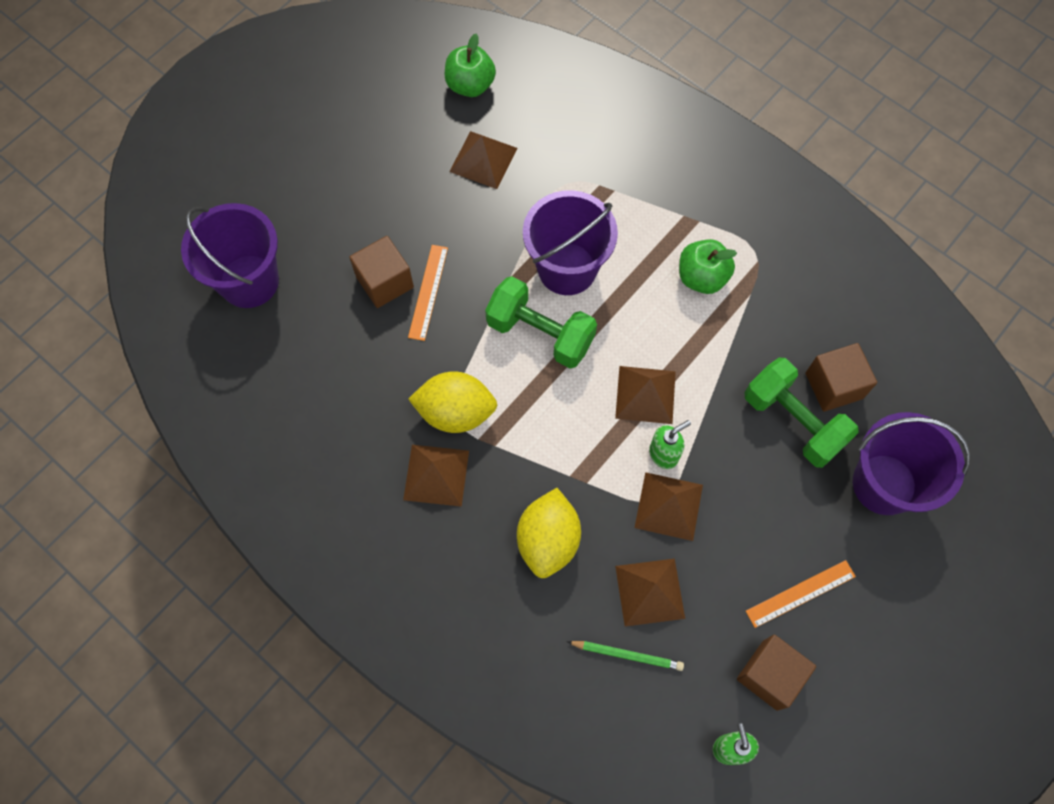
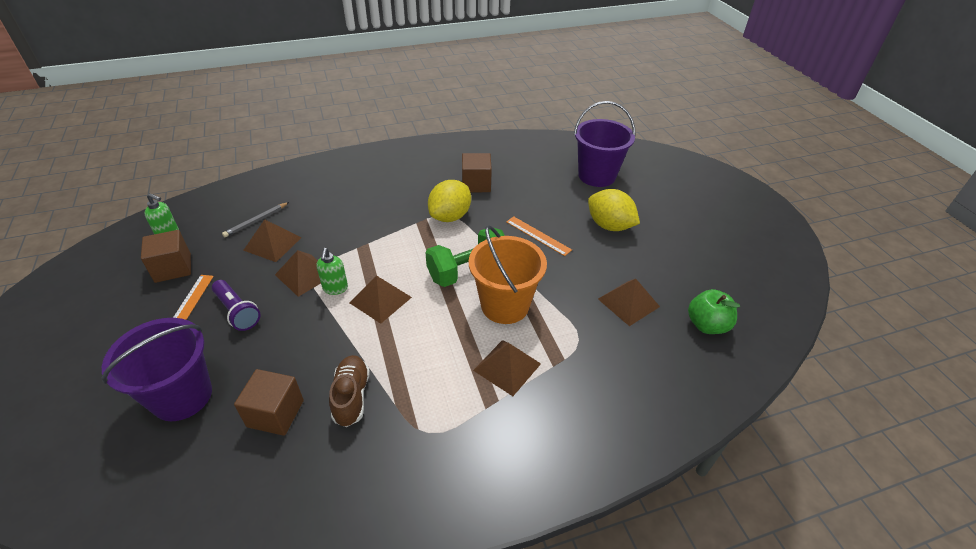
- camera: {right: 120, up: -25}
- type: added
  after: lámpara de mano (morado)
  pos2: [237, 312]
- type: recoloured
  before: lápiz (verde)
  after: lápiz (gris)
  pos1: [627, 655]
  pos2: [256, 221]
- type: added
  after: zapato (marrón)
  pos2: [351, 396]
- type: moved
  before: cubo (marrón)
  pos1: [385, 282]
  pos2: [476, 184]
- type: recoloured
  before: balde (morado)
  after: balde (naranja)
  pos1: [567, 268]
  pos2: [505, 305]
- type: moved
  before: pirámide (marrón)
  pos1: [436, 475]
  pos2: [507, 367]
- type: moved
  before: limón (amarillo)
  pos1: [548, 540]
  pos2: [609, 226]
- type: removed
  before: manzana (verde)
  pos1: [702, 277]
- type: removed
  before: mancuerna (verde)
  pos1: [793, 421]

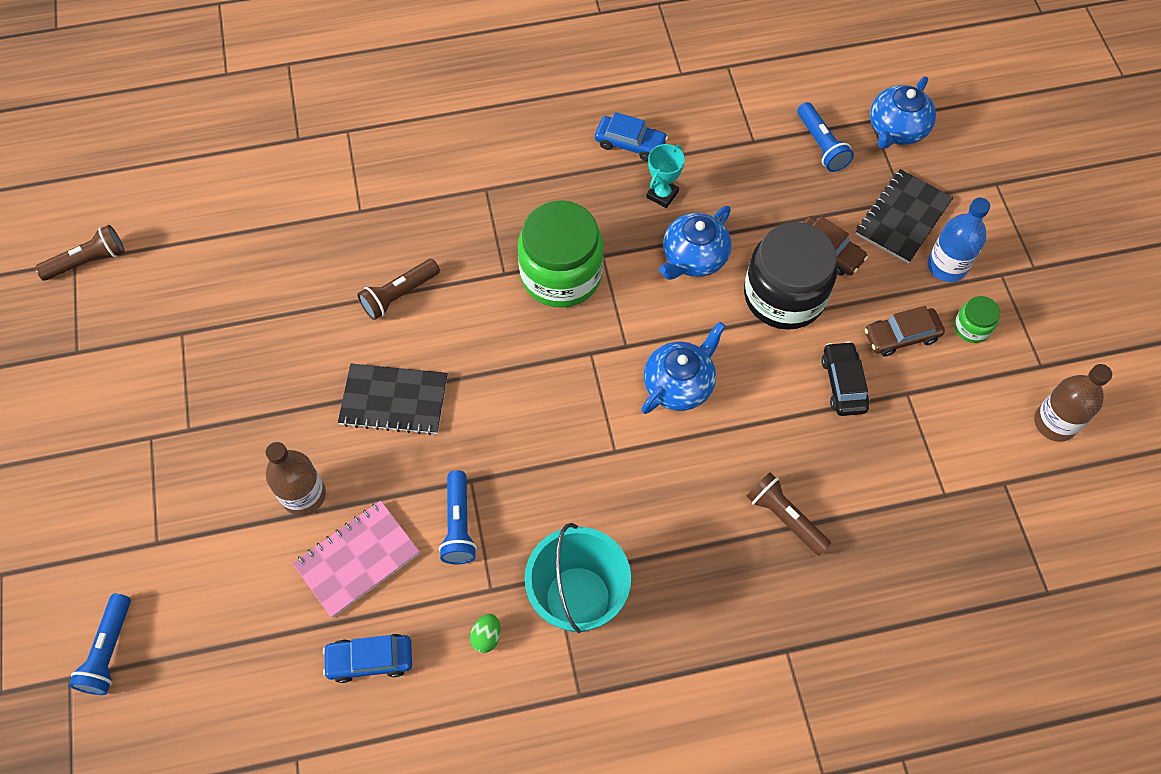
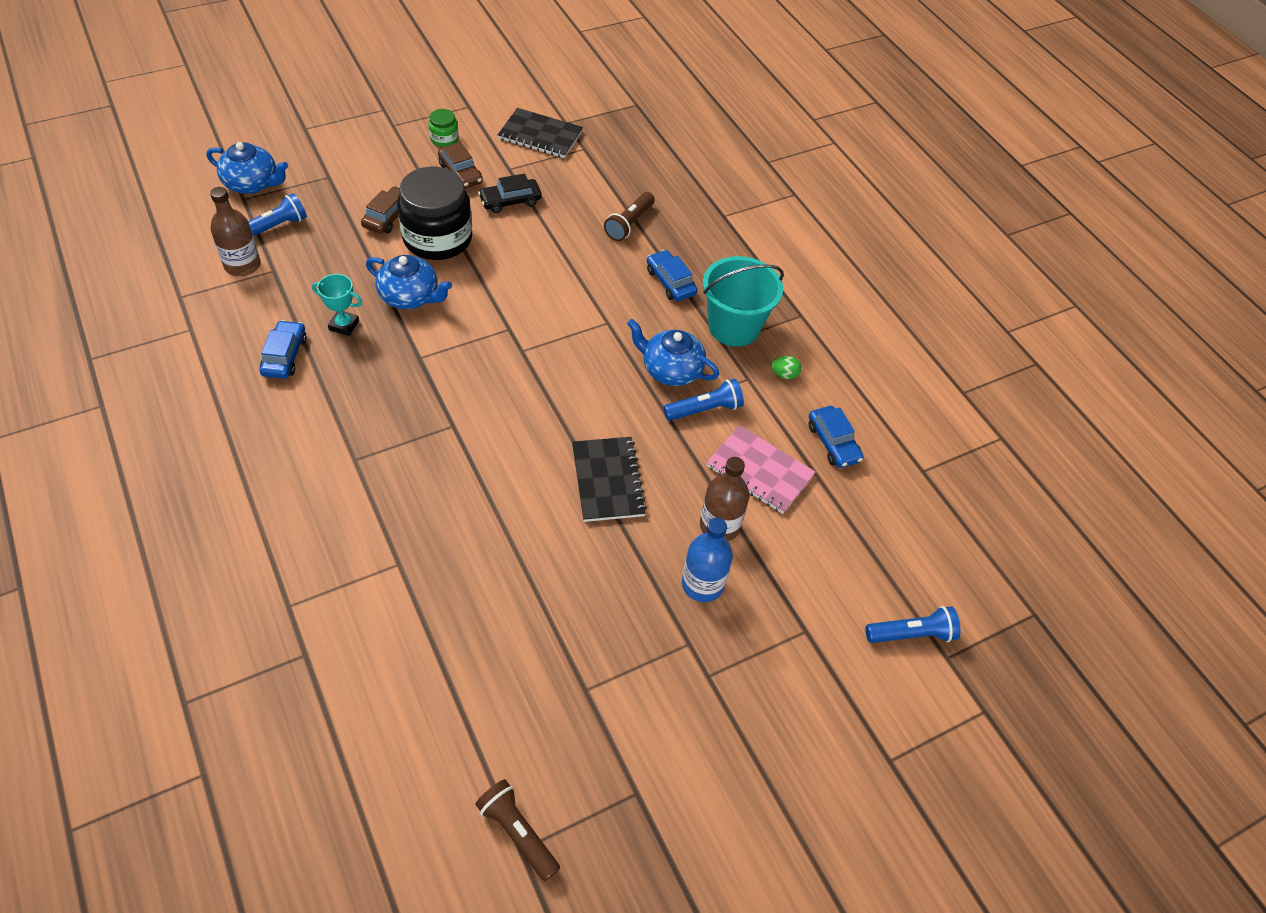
- camera: {right: -110, up: -10}
- type: moved
  before: botella (marrón)
  pos1: [1054, 423]
  pos2: [242, 265]
- type: moved
  before: cuaderno (negro)
  pos1: [903, 218]
  pos2: [540, 135]
- type: moved
  before: tetera (azul)
  pos1: [679, 384]
  pos2: [671, 370]
- type: added
  after: coche (azul)
  pos2: [670, 282]
- type: moved
  before: botella (azul)
  pos1: [947, 266]
  pos2: [702, 584]
- type: removed
  before: lámpara de mano (marrón)
  pos1: [399, 295]
- type: removed
  before: tarro (verde)
  pos1: [561, 274]

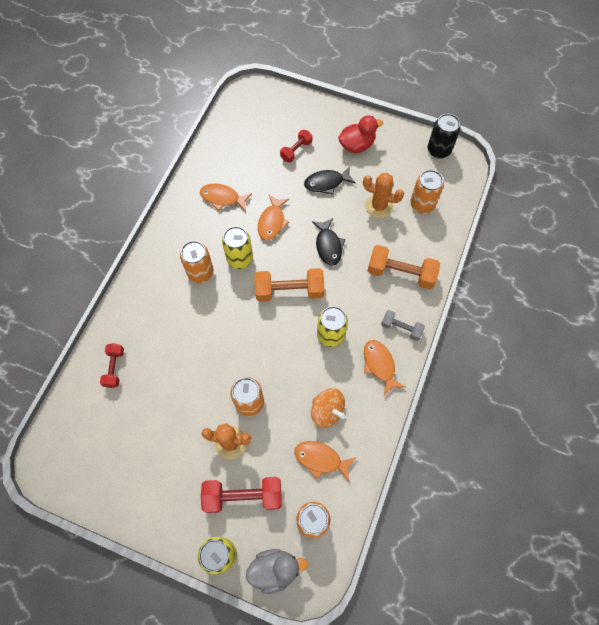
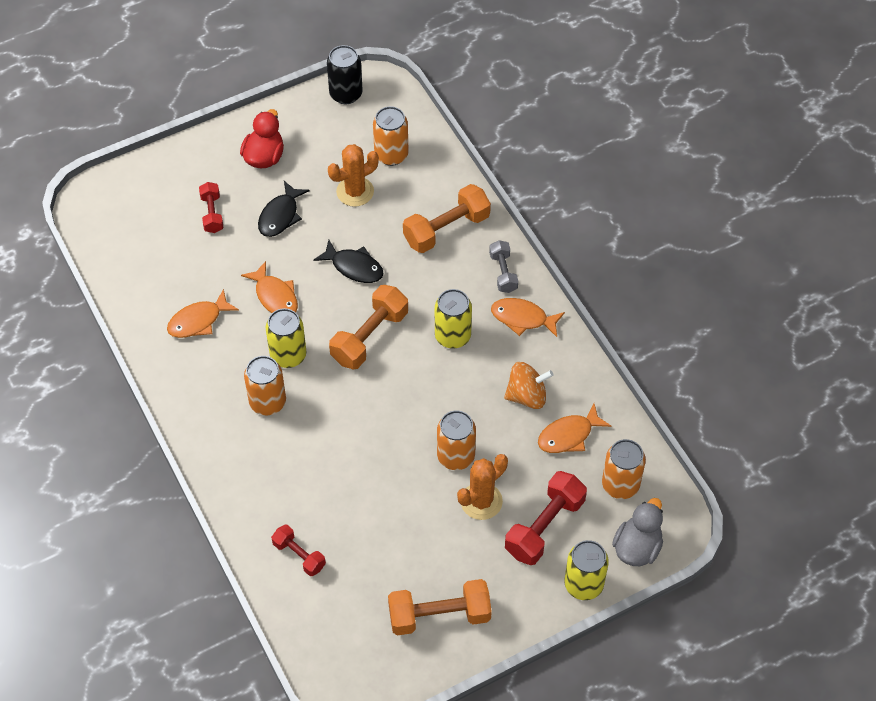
- camera: {right: -50, up: -10}
- type: added
  after: mancuerna (naranja)
  pos2: [439, 615]
- type: turned
  before: mancuerna (gris)
  pos1: [401, 328]
  pos2: [503, 272]
  turn: -75

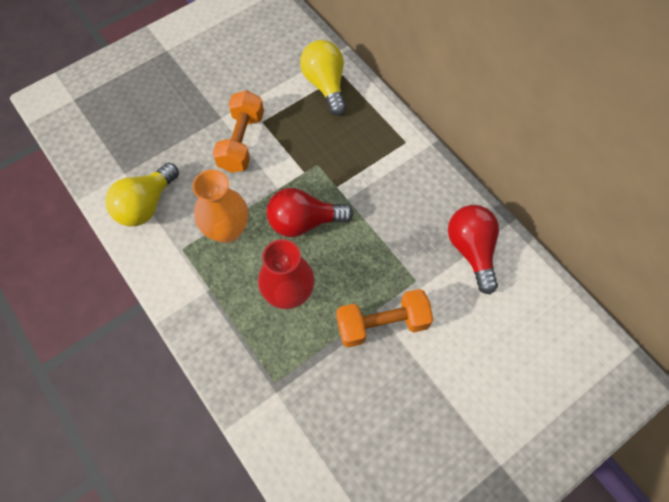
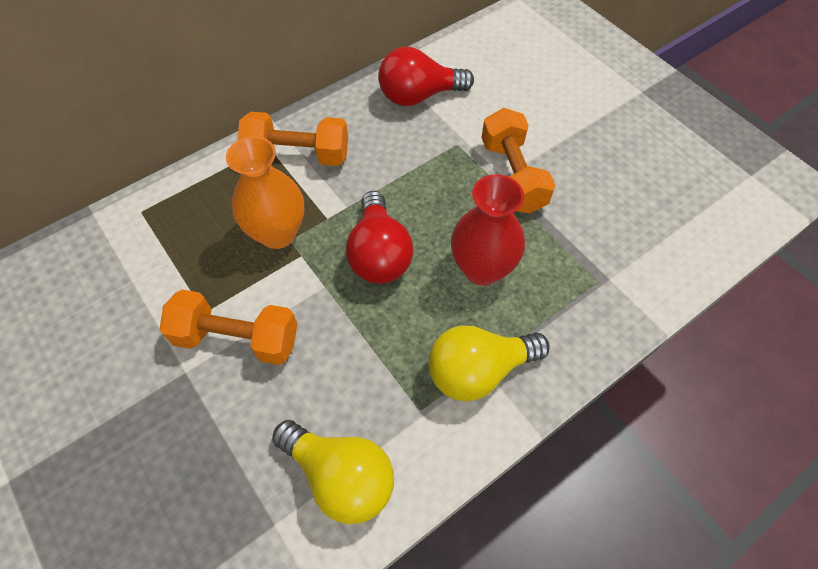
- camera: {right: -90, up: -5}
- type: moved
  before: florero (naranja)
  pos1: [227, 230]
  pos2: [278, 233]
- type: added
  after: mancuerna (naranja)
  pos2: [298, 154]
- type: moved
  before: bombilla (amarillo)
  pos1: [325, 85]
  pos2: [478, 370]

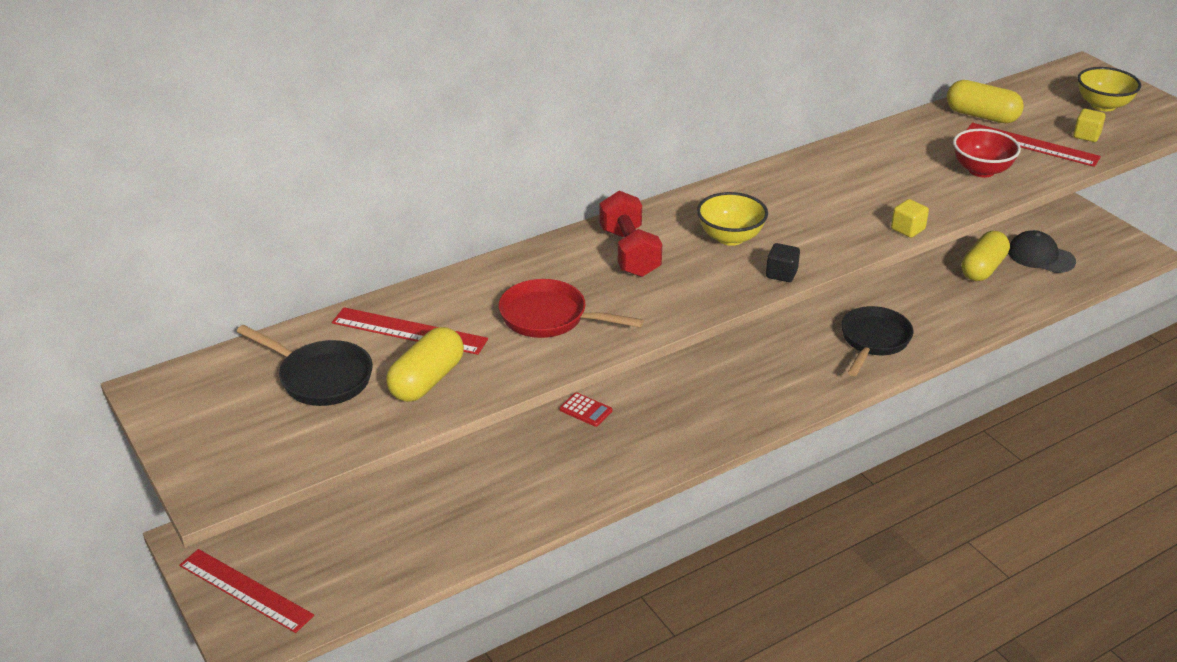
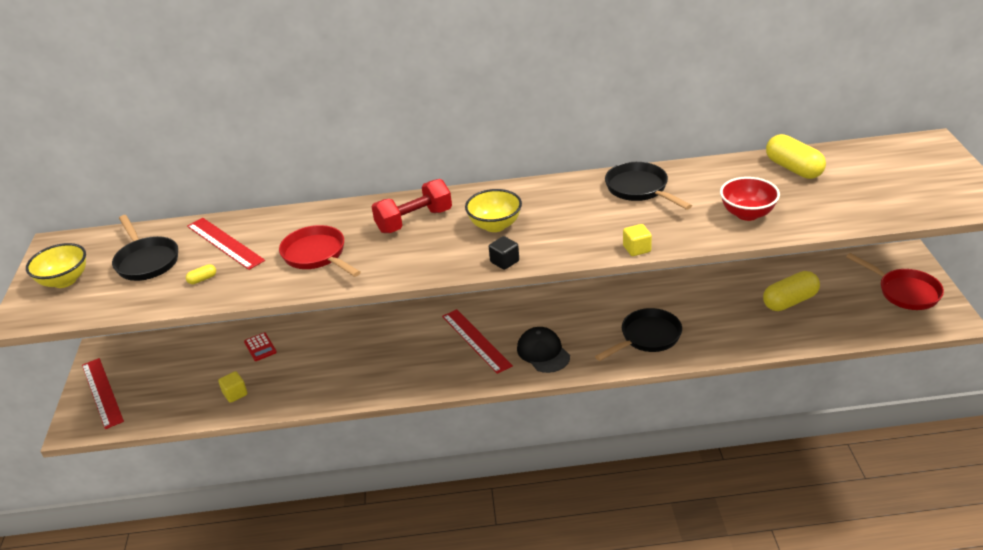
- camera: {right: 30, up: 0}
- type: moved
  before: cuenco (amarillo)
  pos1: [1103, 105]
  pos2: [64, 281]
- type: resized
  before: cápsula (amarillo)
  pos1: [427, 380]
  pos2: [202, 279]
  scale: 0.43
- type: moved
  before: cubo (amarillo)
  pos1: [1086, 135]
  pos2: [235, 394]
- type: moved
  before: calculadora (rojo)
  pos1: [585, 410]
  pos2: [260, 347]
- type: turned
  before: mancuerna (rojo)
  pos1: [629, 252]
  pos2: [414, 221]
  turn: 45
- type: moved
  before: regla (rojo)
  pos1: [1031, 144]
  pos2: [476, 340]
- type: moved
  before: gorra (negro)
  pos1: [1040, 256]
  pos2: [543, 352]
- type: added
  after: sartén (negro)
  pos2: [640, 189]
- type: added
  after: sartén (rojo)
  pos2: [904, 292]

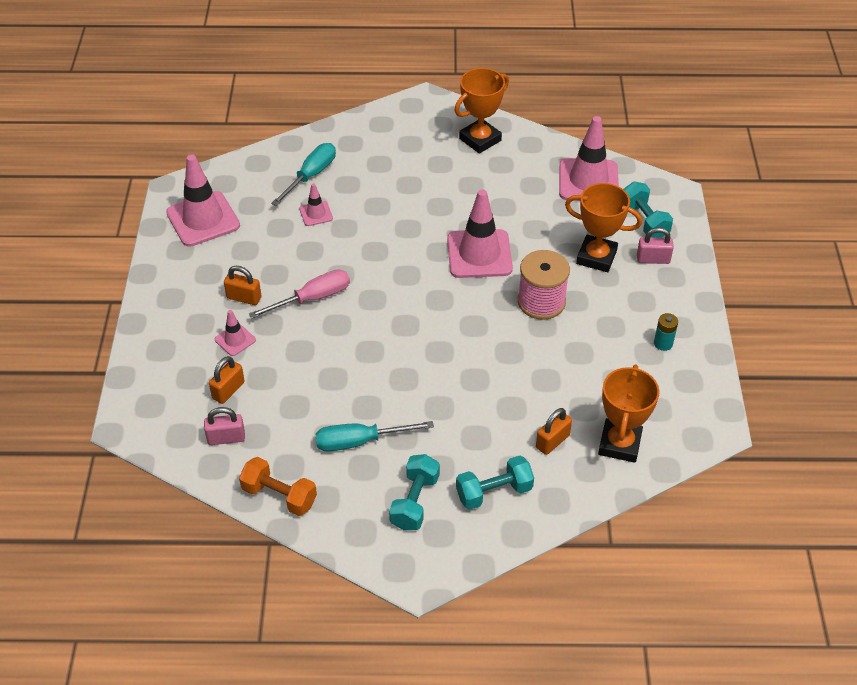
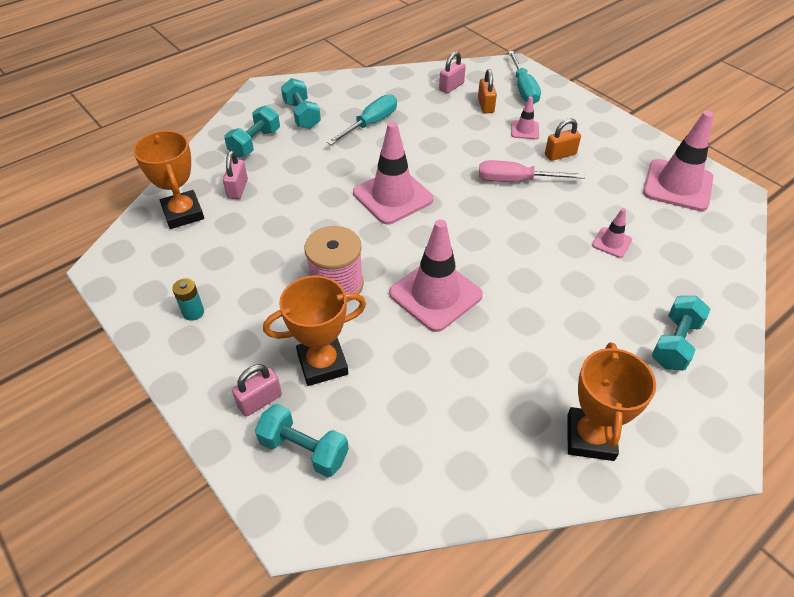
- camera: {right: 140, up: 0}
- type: recoloured
  before: candado (naranja)
  after: candado (rosa)
  pos1: [552, 441]
  pos2: [237, 189]
- type: moved
  before: cono de tráfico (rosa)
  pos1: [588, 181]
  pos2: [393, 196]
- type: turned
  before: destornillador (rosa)
  pos1: [312, 298]
  pos2: [516, 181]
  turn: 75
- type: moved
  before: destornillador (turquesa)
  pos1: [311, 175]
  pos2: [523, 89]
- type: added
  after: mancuerna (turquesa)
  pos2: [675, 343]
- type: removed
  before: mancuerna (naranja)
  pos1: [279, 496]

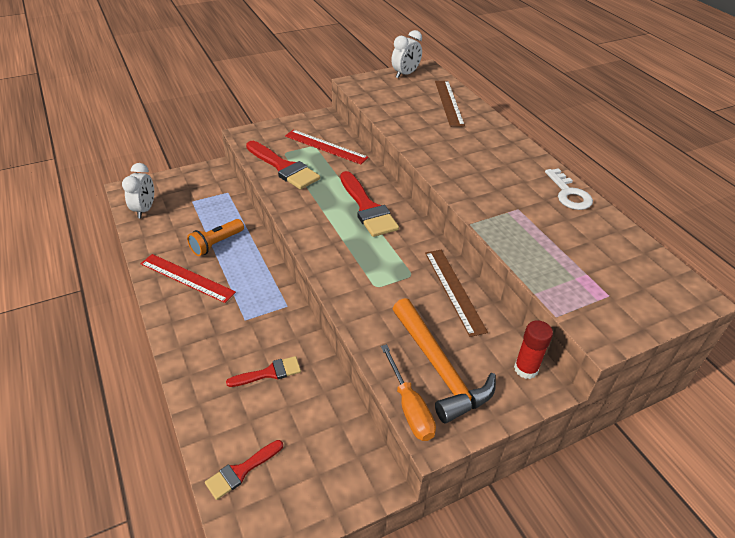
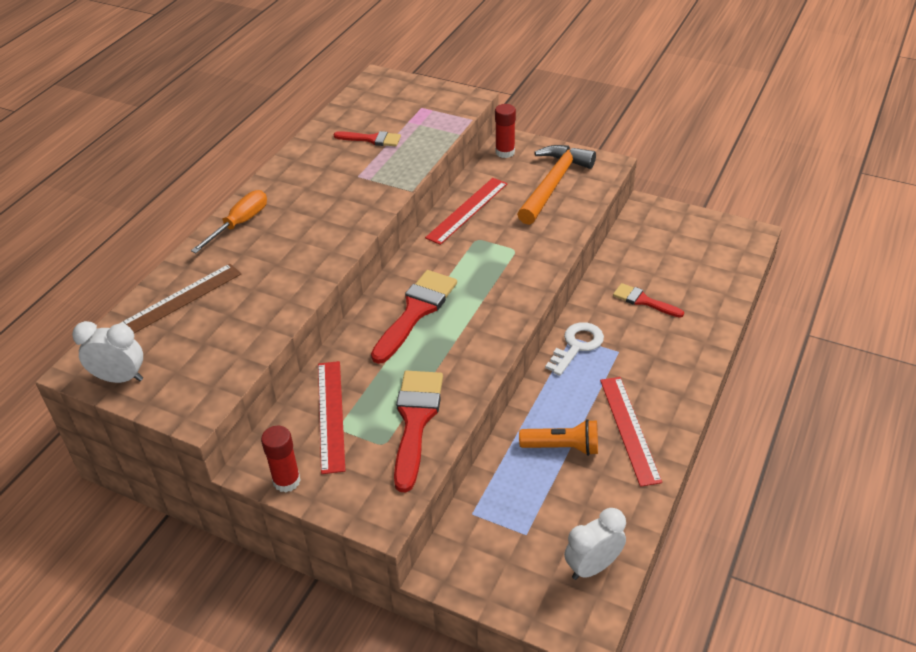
- camera: {right: -125, up: 0}
- type: moved
  before: destornillador (naranja)
  pos1: [409, 407]
  pos2: [239, 224]
- type: added
  after: barra de pegamento (rojo)
  pos2: [286, 481]
- type: moved
  before: pincel (rojo)
  pos1: [241, 471]
  pos2: [372, 139]
- type: recoloured
  before: regla (marrón)
  after: regla (rojo)
  pos1: [454, 290]
  pos2: [467, 210]
- type: moved
  before: llave (blanco)
  pos1: [569, 194]
  pos2: [577, 346]

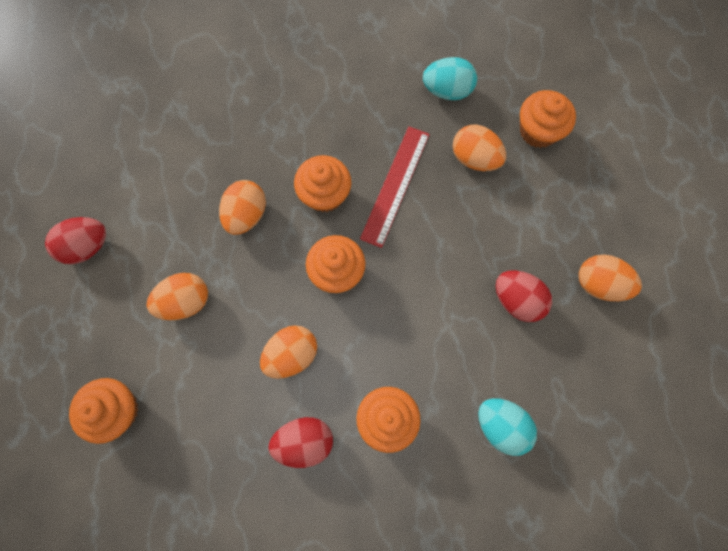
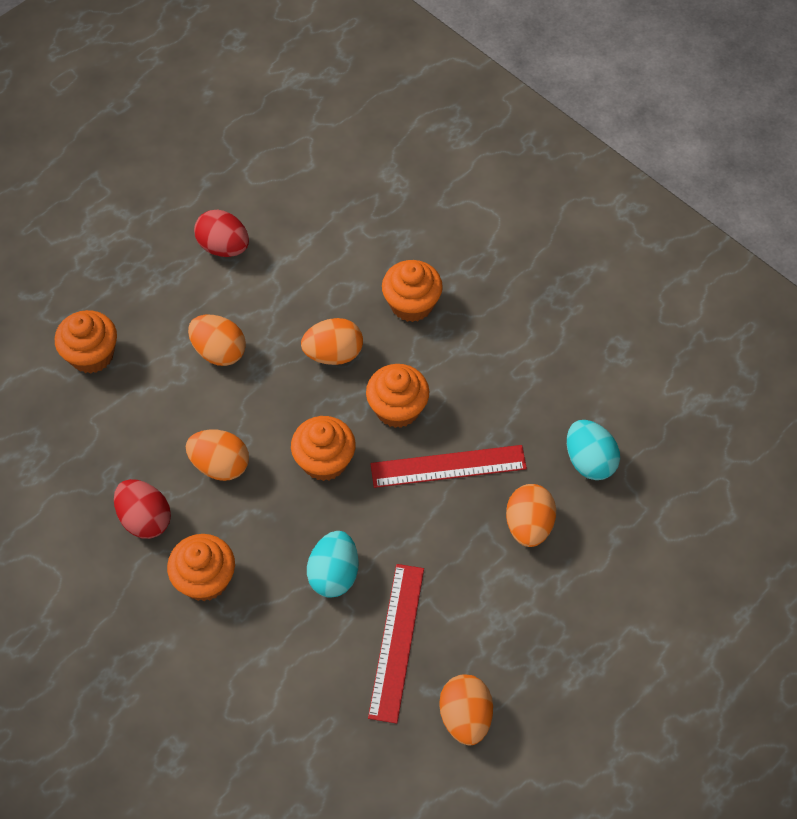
- camera: {right: 60, up: -15}
- type: moved
  before: huevo (turquesa)
  pos1: [501, 425]
  pos2: [334, 574]
- type: replaced
  before: huevo (rojo)
  after: regla (rojo)
  pos1: [517, 300]
  pos2: [396, 641]
- type: moved
  before: magdalena (naranja)
  pos1: [538, 131]
  pos2: [411, 304]

